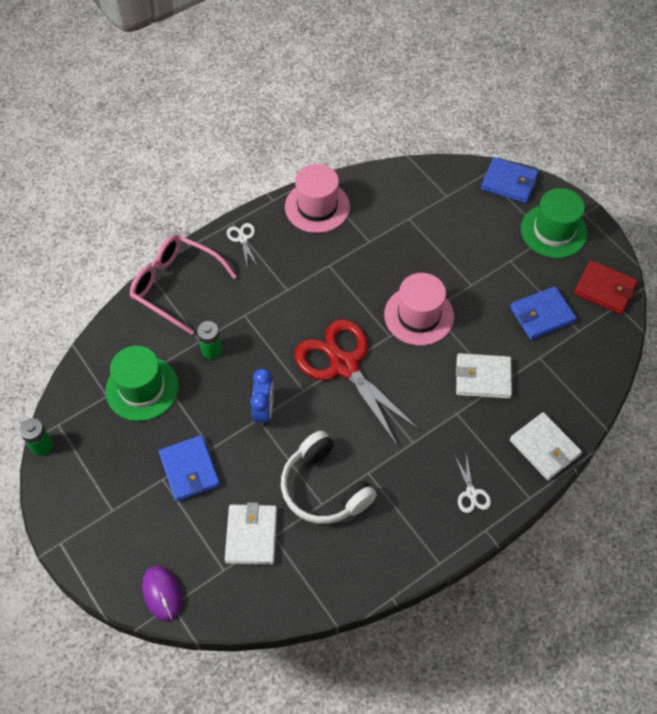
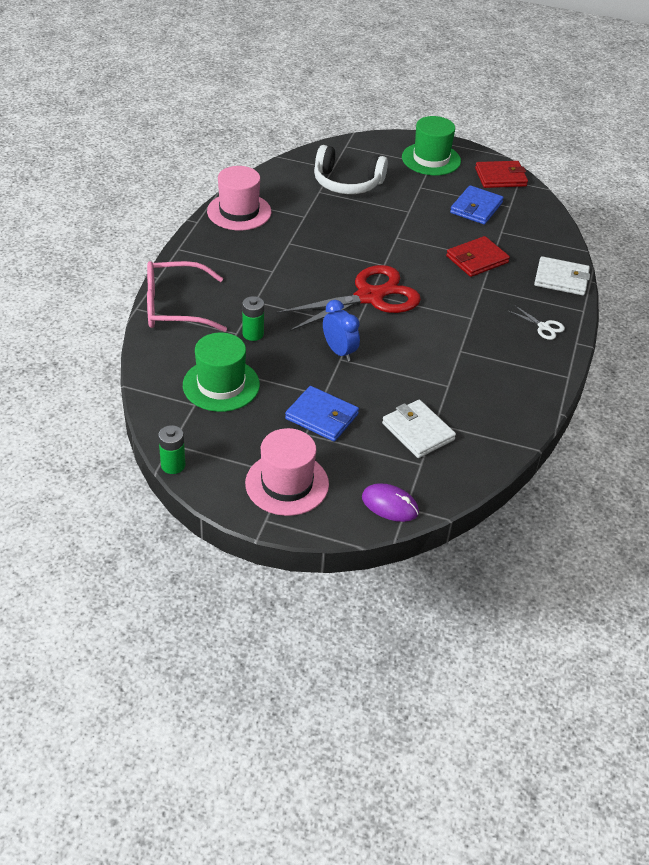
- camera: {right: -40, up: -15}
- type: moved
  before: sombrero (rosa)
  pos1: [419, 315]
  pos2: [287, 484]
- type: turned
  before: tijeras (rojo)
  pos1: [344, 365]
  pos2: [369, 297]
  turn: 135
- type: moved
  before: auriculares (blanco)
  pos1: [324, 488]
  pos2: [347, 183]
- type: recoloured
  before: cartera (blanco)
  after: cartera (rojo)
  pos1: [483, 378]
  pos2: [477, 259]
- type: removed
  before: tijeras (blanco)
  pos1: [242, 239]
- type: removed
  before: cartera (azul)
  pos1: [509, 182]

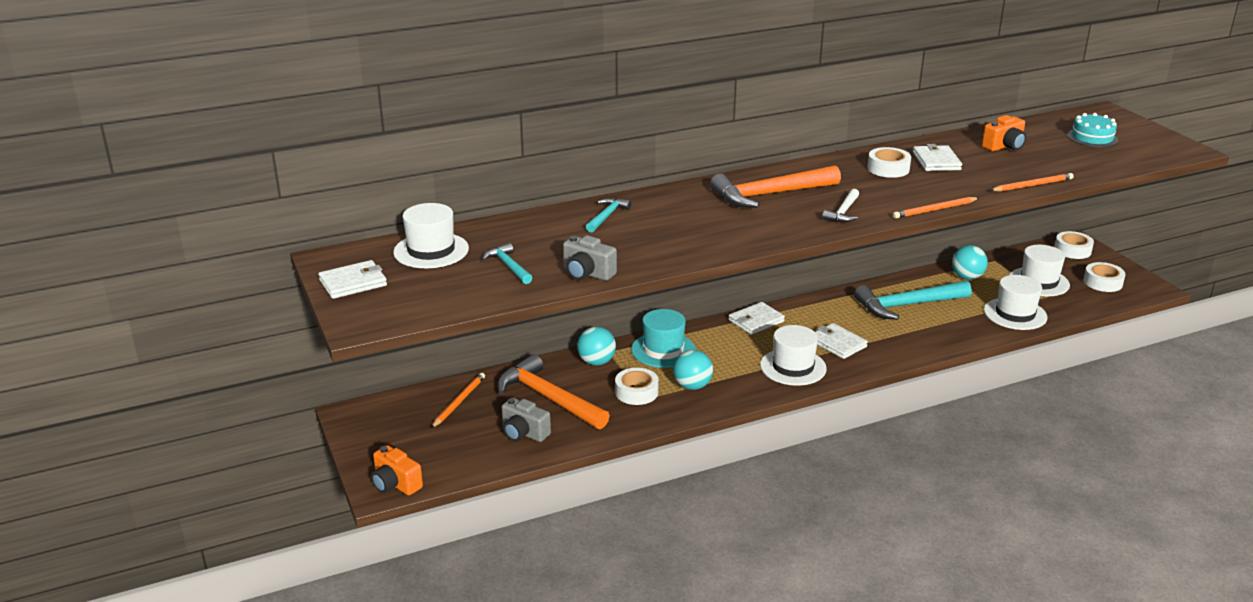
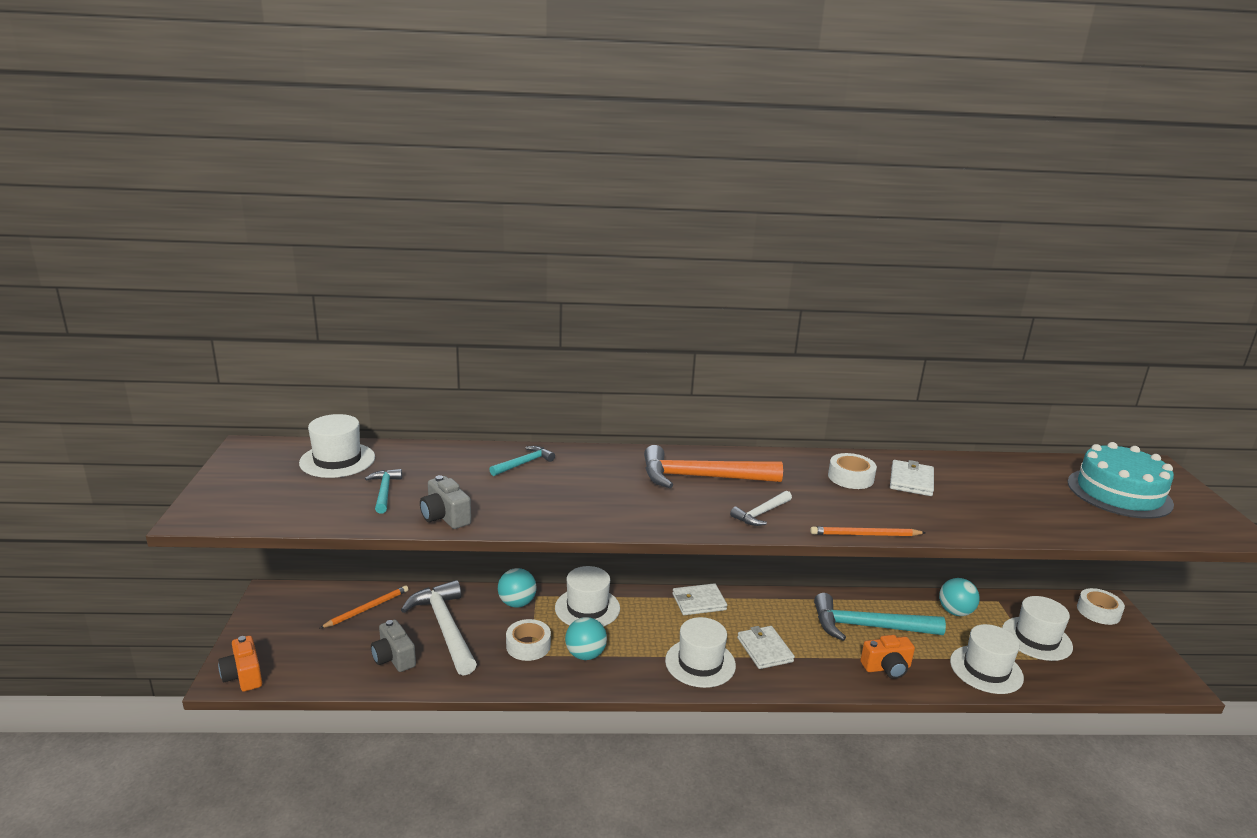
- camera: {right: 20, up: -5}
- type: recoloured
  before: martillo (naranja)
  after: martillo (blanco)
  pos1: [548, 398]
  pos2: [445, 628]
- type: recoloured
  before: sombrero (turquesa)
  after: sombrero (blanco)
  pos1: [663, 350]
  pos2: [587, 608]
- type: moved
  before: cámara (naranja)
  pos1: [1004, 146]
  pos2: [887, 668]
- type: resized
  before: tarta (turquesa)
  pos1: [1092, 137]
  pos2: [1119, 493]
  scale: 1.71
- type: removed
  before: cartera (blanco)
  pos1: [353, 283]
- type: removed
  before: lápiz (naranja)
  pos1: [1032, 185]
- type: removed
  before: cinta adhesiva (blanco)
  pos1: [1102, 282]

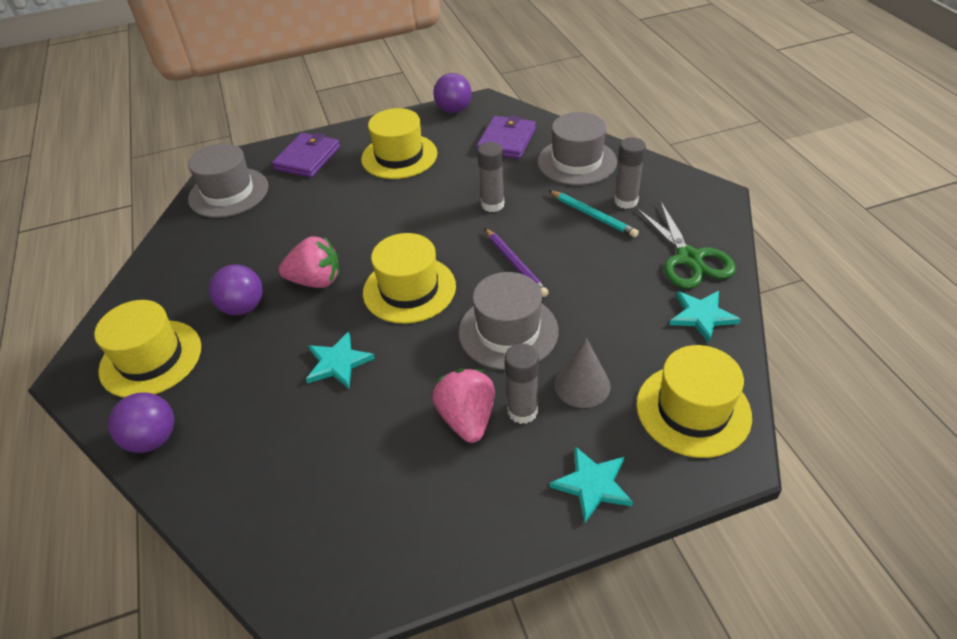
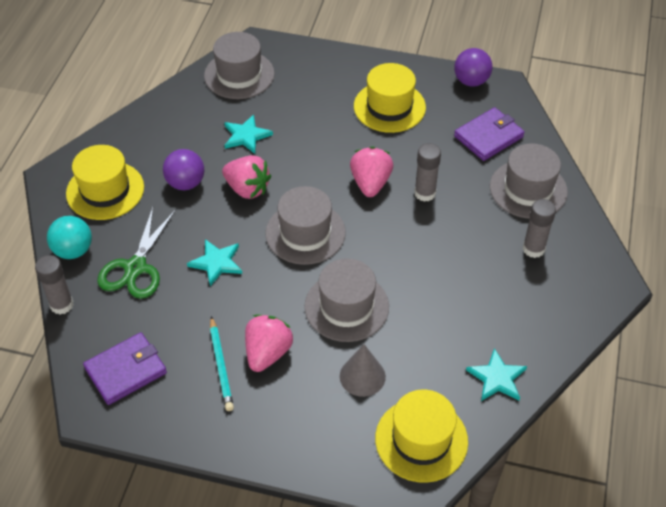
- camera: {right: 30, up: 5}
- type: moved
  before: barra de pegamento (gris)
  pos1: [522, 411]
  pos2: [61, 305]
- type: recoloured
  before: pelota (morado)
  after: pelota (turquesa)
  pos1: [153, 439]
  pos2: [73, 250]
- type: moved
  before: cartera (morado)
  pos1: [307, 158]
  pos2: [126, 370]
- type: moved
  before: tijeras (verde)
  pos1: [689, 258]
  pos2: [136, 268]
- type: moved
  before: lápiz (turquesa)
  pos1: [593, 216]
  pos2: [221, 366]
- type: moved
  before: estrella (turquesa)
  pos1: [592, 485]
  pos2: [246, 136]
- type: recoloured
  before: sombrero (amarillo)
  after: sombrero (gris)
  pos1: [409, 289]
  pos2: [305, 233]
- type: added
  after: fresa (rosa)
  pos2: [370, 183]
- type: removed
  before: lápiz (morado)
  pos1: [515, 264]

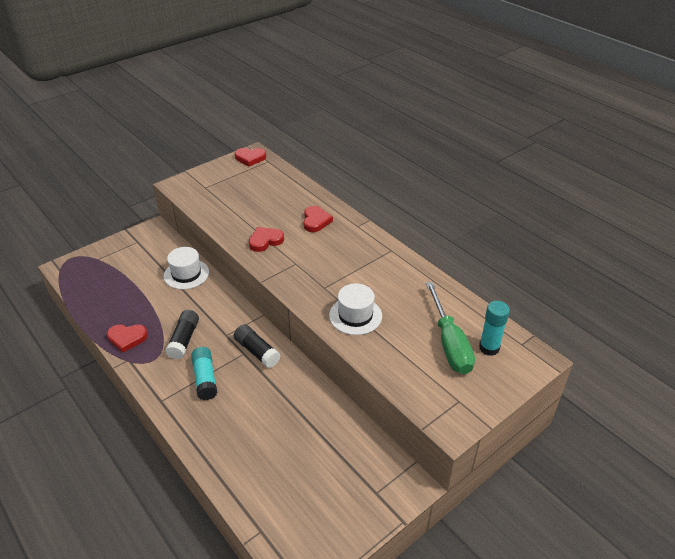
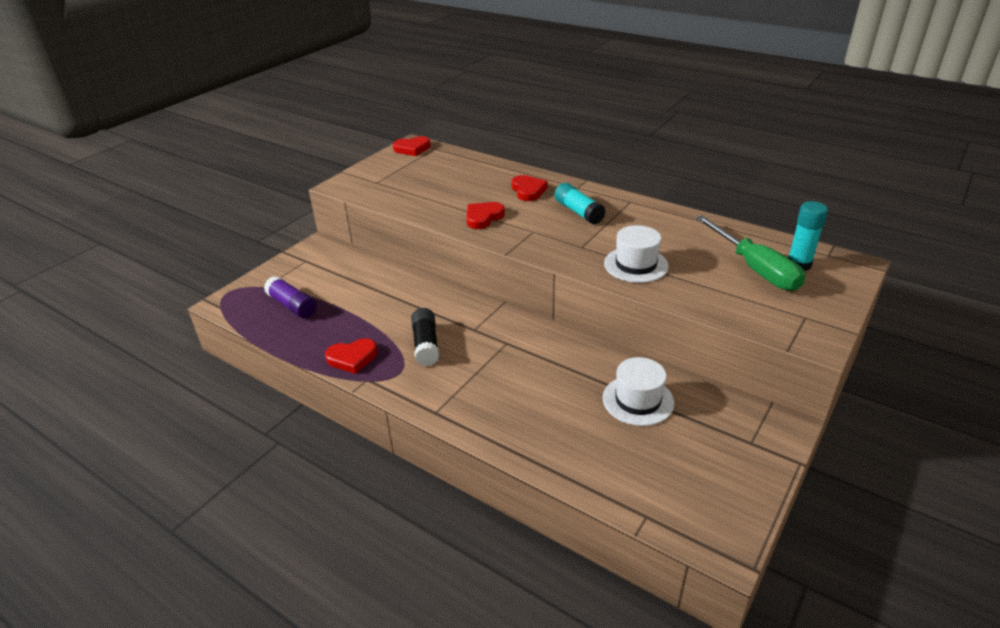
- camera: {right: -15, up: -5}
- type: added
  after: barra de pegamento (morado)
  pos2: [292, 305]
- type: moved
  before: barra de pegamento (turquesa)
  pos1: [205, 378]
  pos2: [578, 212]
- type: moved
  before: sombrero (blanco)
  pos1: [186, 274]
  pos2: [638, 400]
- type: removed
  before: barra de pegamento (negro)
  pos1: [257, 351]

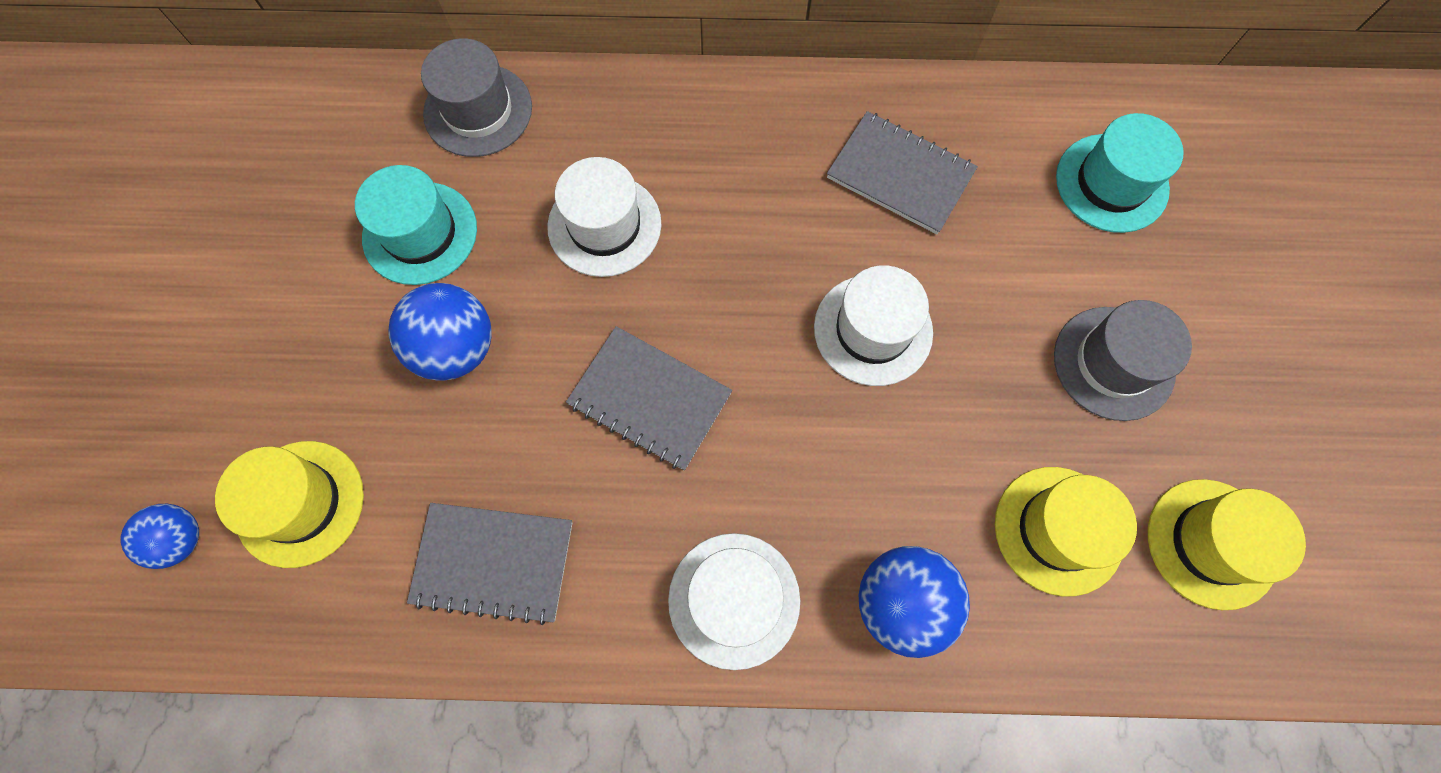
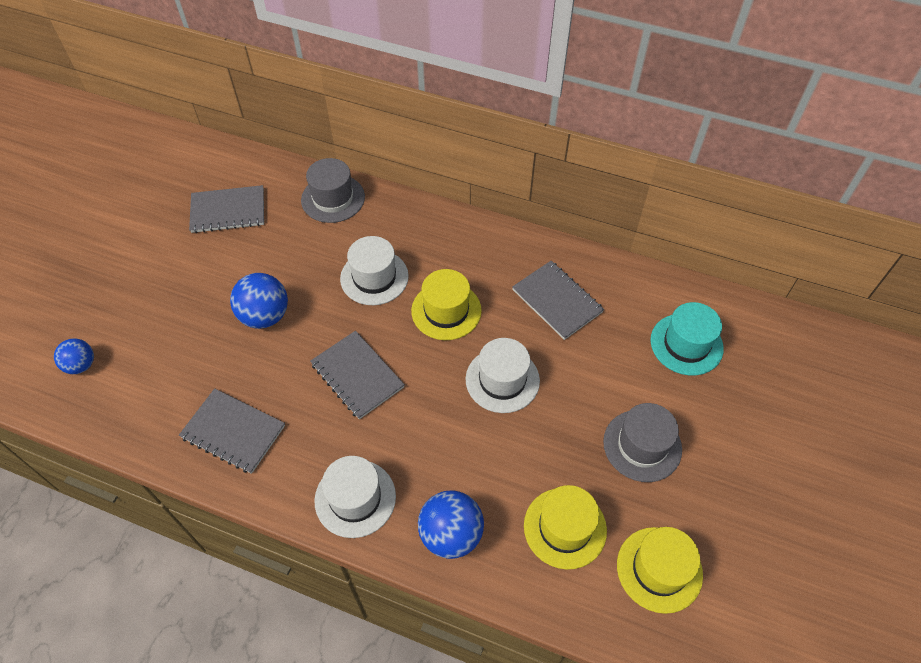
- camera: {right: 20, up: -15}
- type: added
  after: cuaderno (gris)
  pos2: [228, 211]
- type: moved
  before: sombrero (amarillo)
  pos1: [300, 503]
  pos2: [446, 310]
- type: removed
  before: sombrero (turquesa)
  pos1: [420, 233]

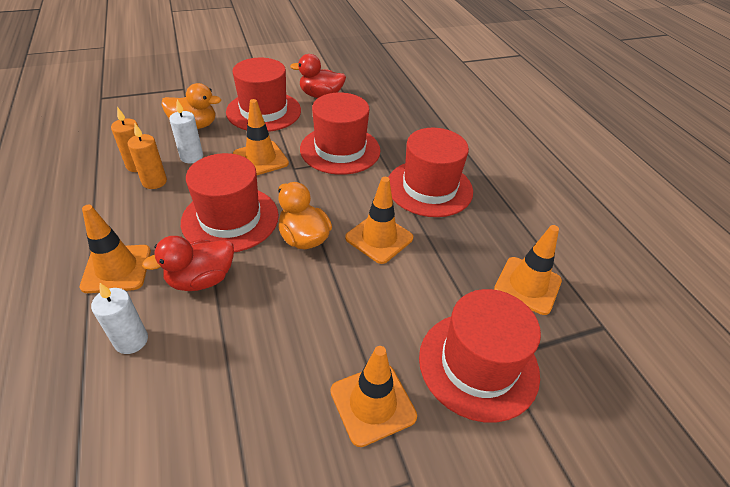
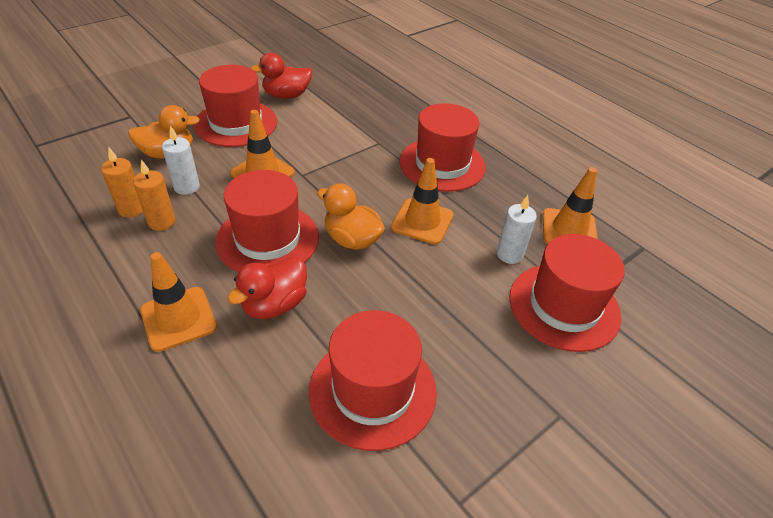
- camera: {right: -20, up: 0}
- type: moved
  before: sombrero (rojo)
  pos1: [340, 150]
  pos2: [373, 390]
- type: moved
  before: vela (blanco)
  pos1: [131, 340]
  pos2: [509, 254]
- type: removed
  before: cono de tráfico (naranja)
  pos1: [373, 403]

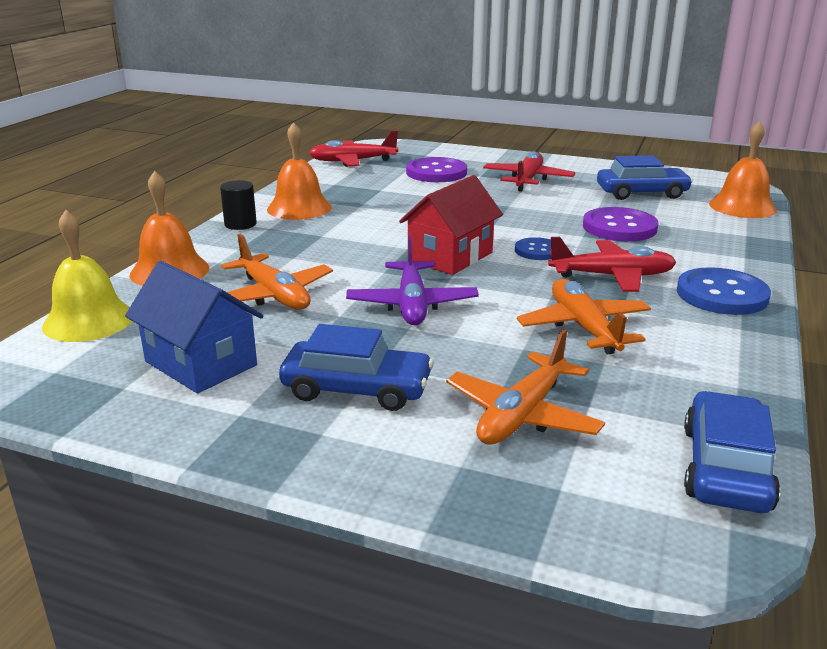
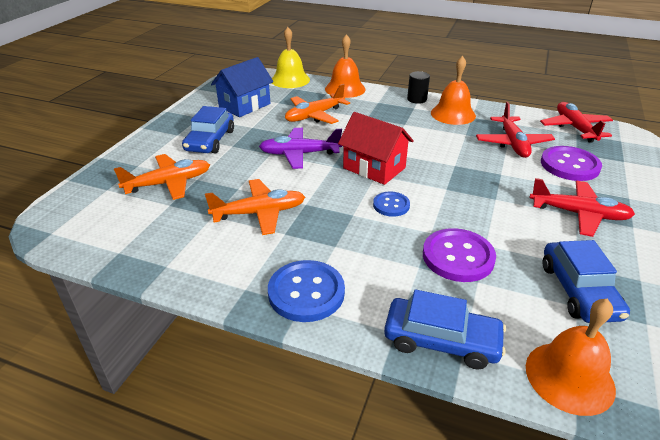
- camera: {right: 90, up: 10}
- type: turned
  before: avión (naranja)
  pos1: [522, 415]
  pos2: [169, 183]
  turn: 120
- type: moved
  before: coche (azul)
  pos1: [725, 468]
  pos2: [441, 340]
- type: moved
  before: avión (rojo)
  pos1: [612, 276]
  pos2: [513, 143]

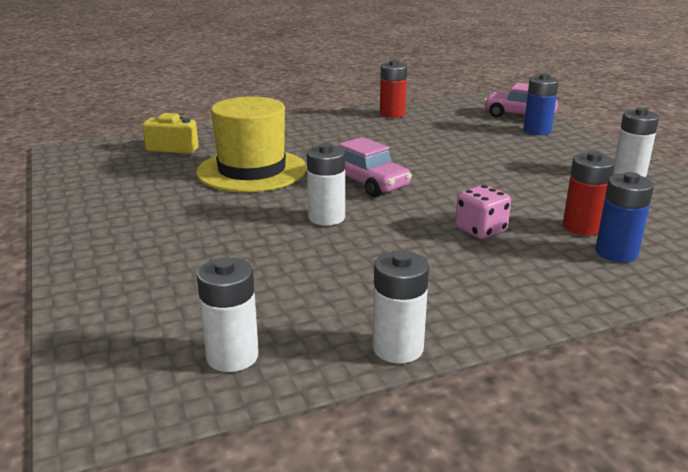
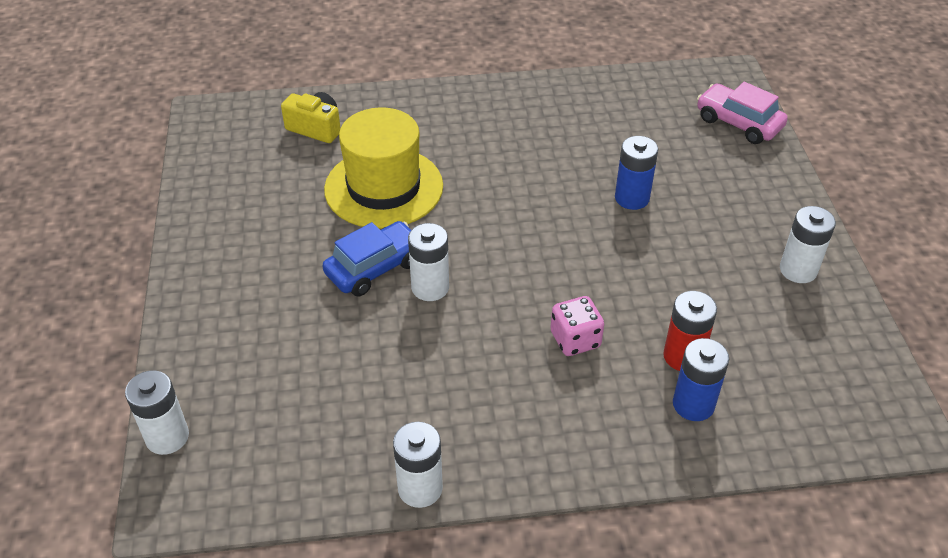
- camera: {right: 15, up: 20}
- type: moved
  before: pila (blanco)
  pos1: [232, 356]
  pos2: [167, 437]
- type: added
  after: coche (azul)
  pos2: [375, 268]
- type: moved
  before: pila (azul)
  pos1: [537, 131]
  pos2: [632, 198]
- type: removed
  before: coche (rosa)
  pos1: [368, 183]
- type: removed
  before: pila (rojo)
  pos1: [392, 114]

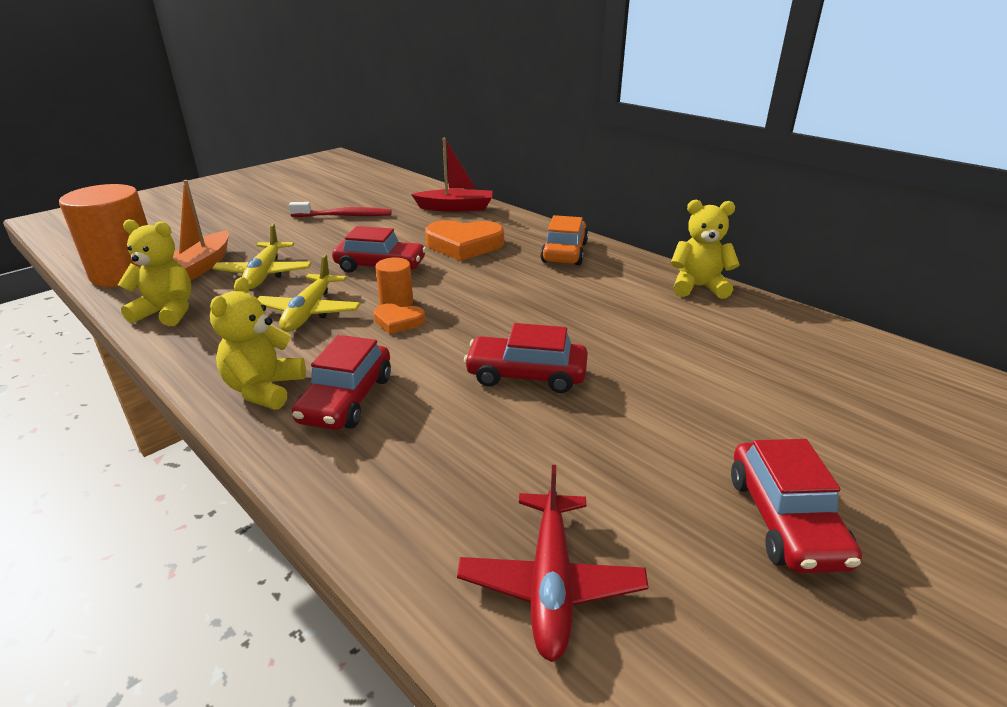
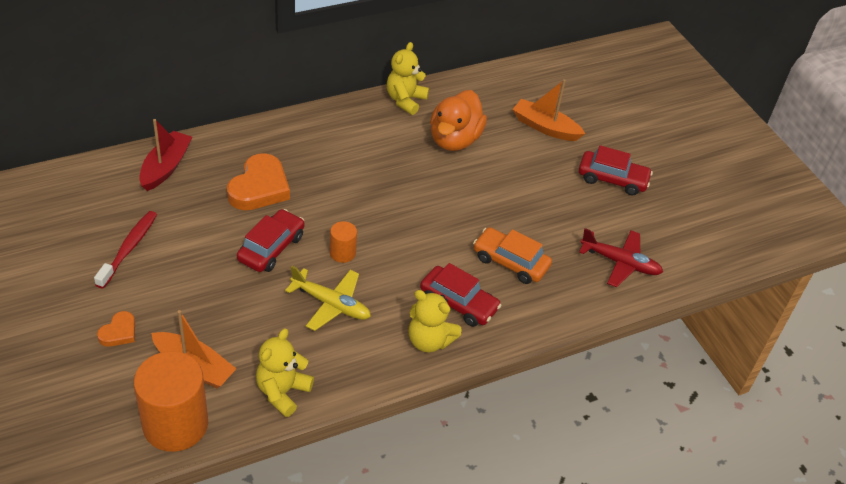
- camera: {right: -75, up: 15}
- type: moved
  before: corazón (naranja)
  pos1: [398, 321]
  pos2: [119, 332]
- type: added
  after: pato (naranja)
  pos2: [454, 139]
- type: moved
  before: coche (naranja)
  pos1: [564, 252]
  pos2: [510, 262]
- type: added
  after: barco (naranja)
  pos2: [545, 127]
- type: removed
  before: avión (amarillo)
  pos1: [264, 274]
- type: removed
  before: coche (rojo)
  pos1: [526, 375]

